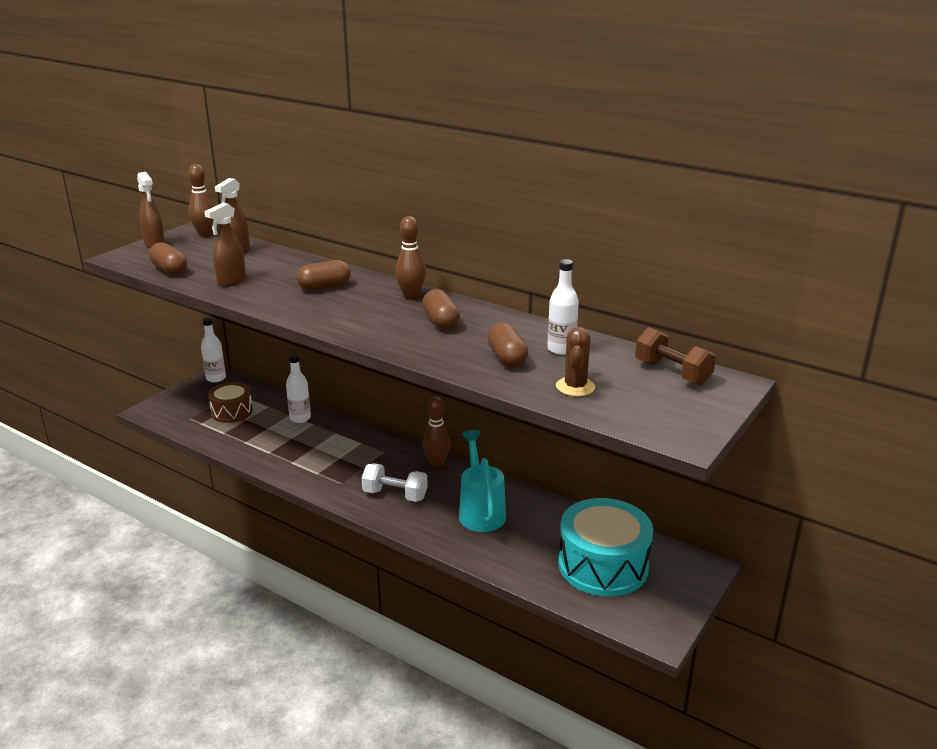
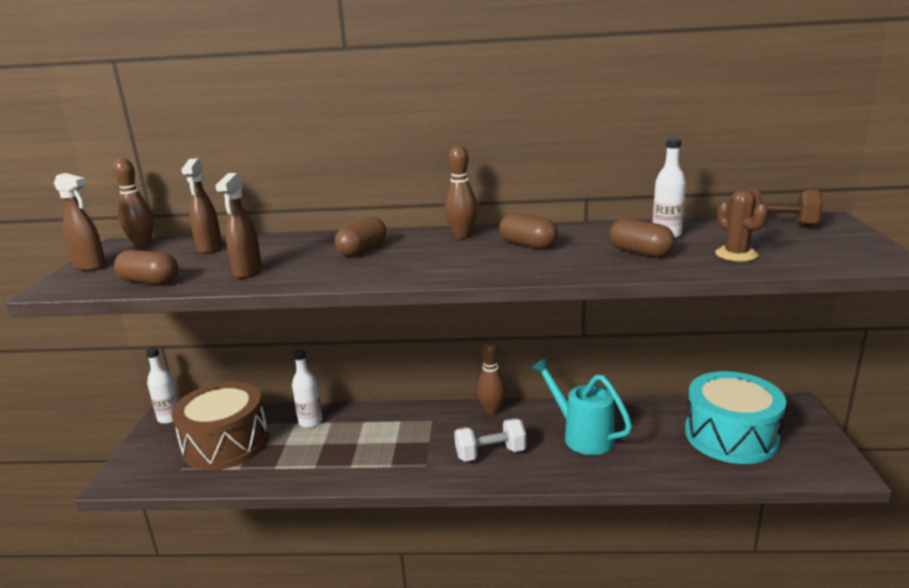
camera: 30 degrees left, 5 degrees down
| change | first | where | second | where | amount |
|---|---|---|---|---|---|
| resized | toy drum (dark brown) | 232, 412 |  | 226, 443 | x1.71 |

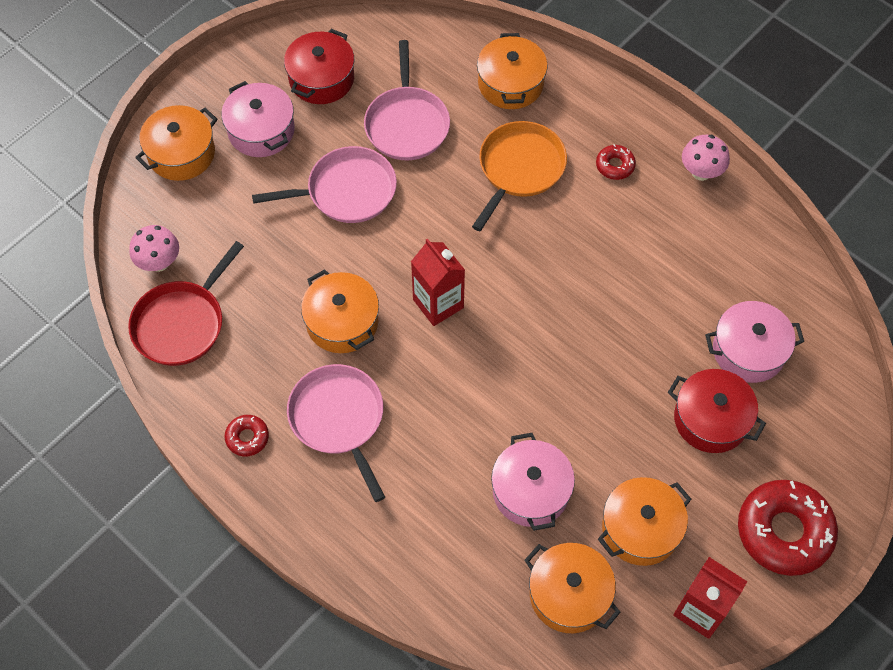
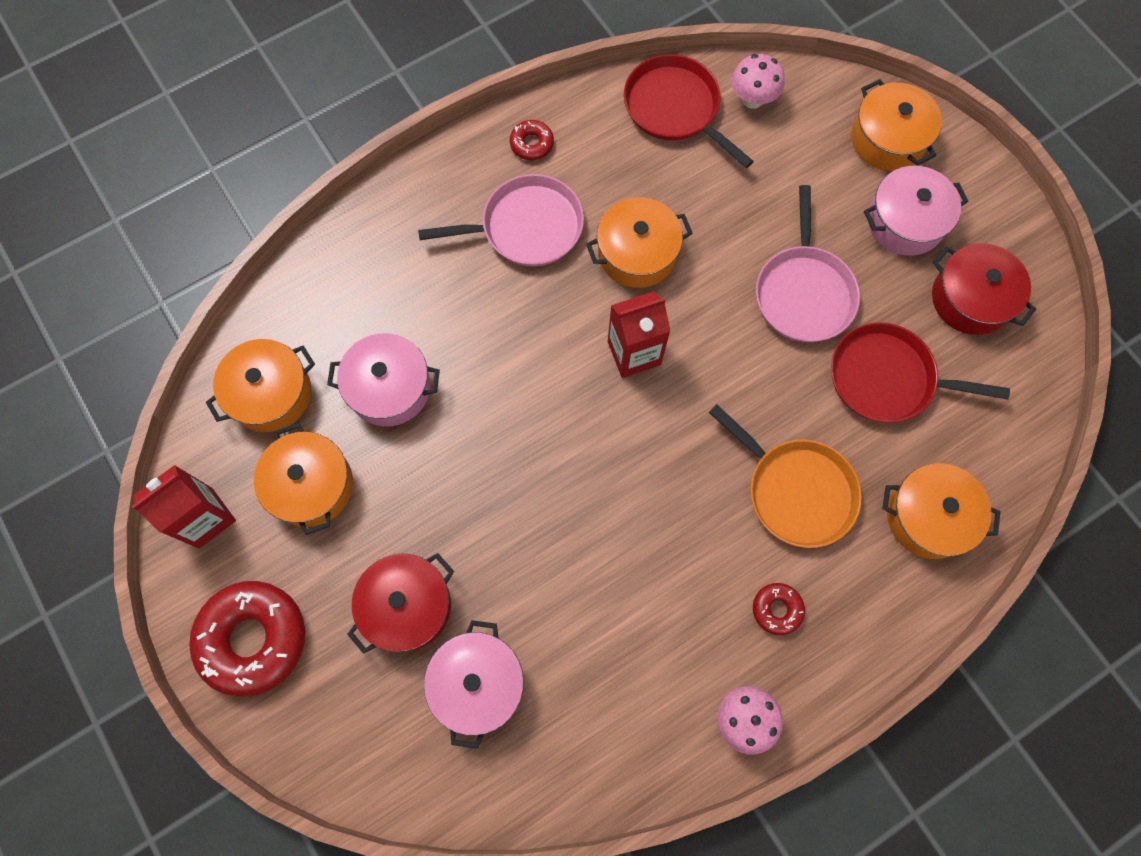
camera: 105 degrees right, 10 degrees up
| change | first | where | second | where | amount |
|---|---|---|---|---|---|
| recoloured | pan (rose-pink) | 407, 124 | pan (scarlet) | 886, 378 |  |

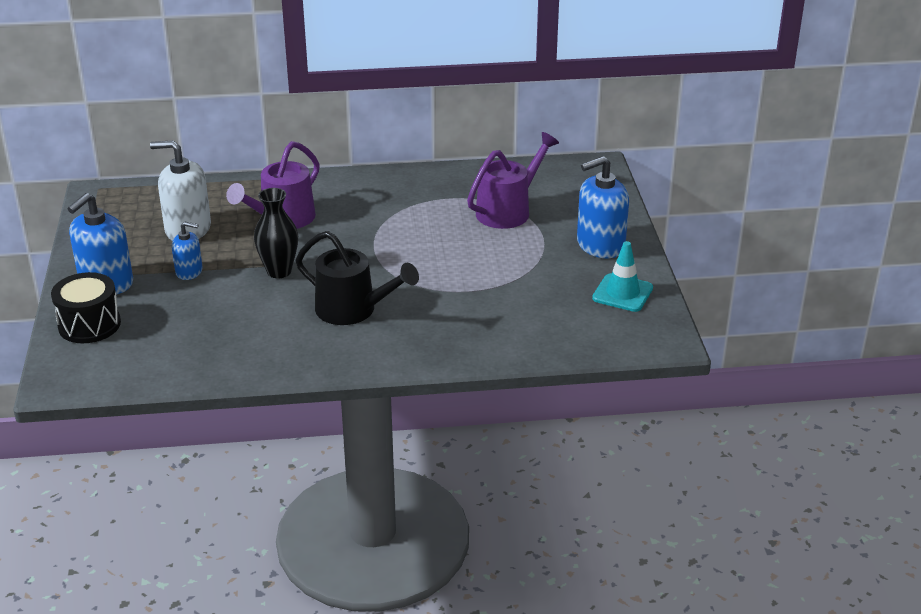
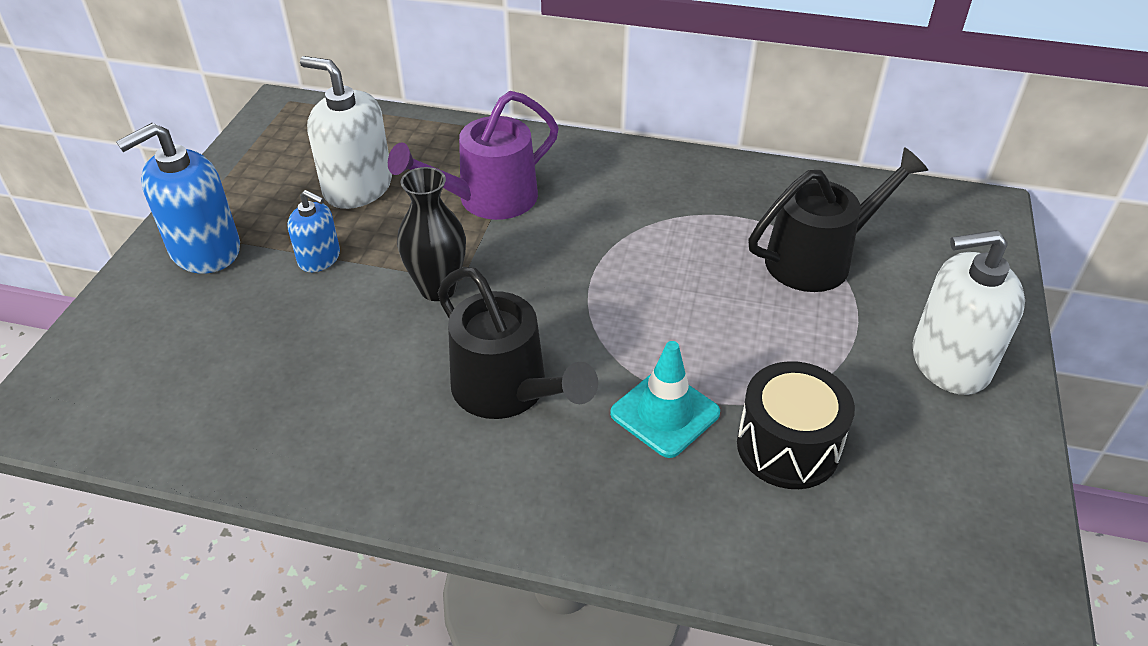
camera: 20 degrees right, 10 degrees up
| change | first | where | second | where | amount |
|---|---|---|---|---|---|
| moved | toy drum (jet-black) | 89, 325 |  | 788, 447 |  |
| moved | traffic cone (teal) | 622, 293 |  | 665, 413 |  |
| recoloured | watering can (royal purple) | 508, 210 | watering can (jet-black) | 819, 258 |  |
| recoloured | soap pump (blue) | 600, 245 | soap pump (snow-white) | 949, 362 |  |

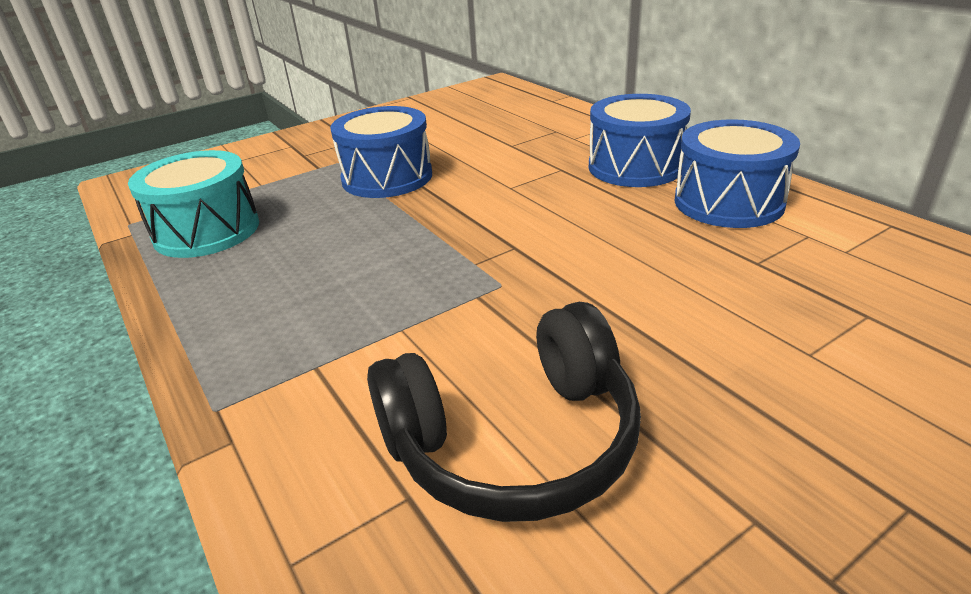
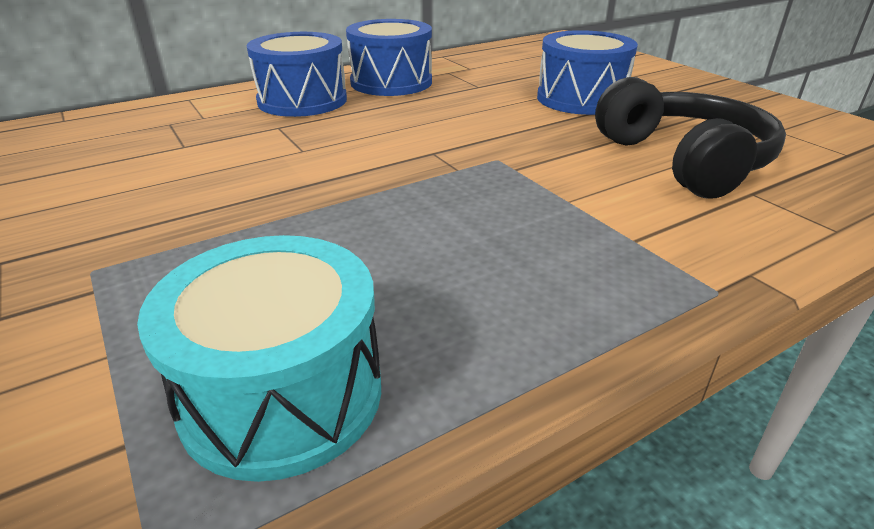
camera: 90 degrees left, 0 degrees up
| change | first | where | second | where | amount |
|---|---|---|---|---|---|
| moved | toy drum (blue) | 387, 177 |  | 581, 99 |  |

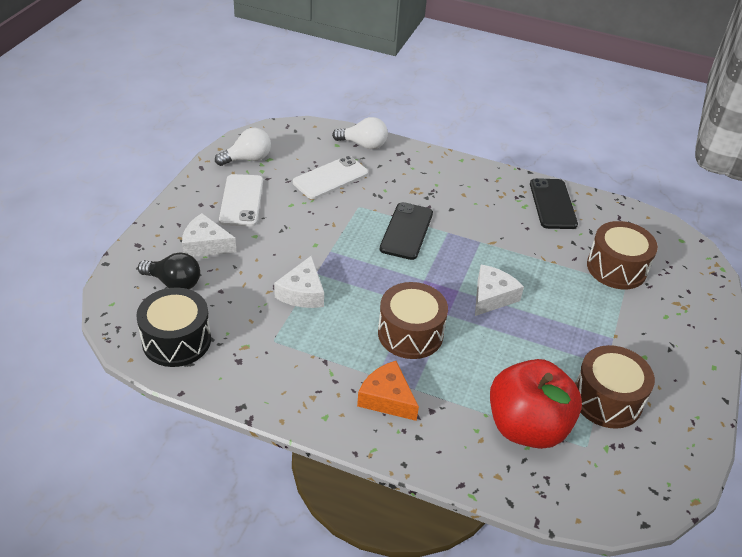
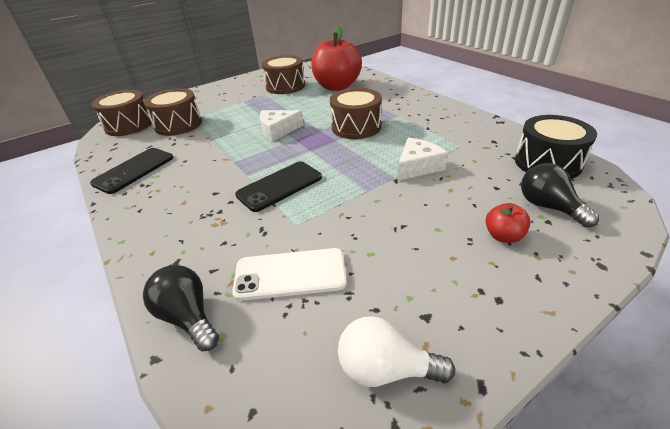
camera: 140 degrees left, 5 degrees down
| change | first | where | second | where | amount |
|---|---|---|---|---|---|
| removed | phone (snow-white) | 241, 200 |  |  |  |
| removed | cheese wedge (orange-coloured) | 387, 398 |  |  |  |
| added |  |  | toy drum (dark brown) | 129, 125 |  |
| replaced | cheese wedge (snow-white) | 205, 245 | apple fruit (scarlet) | 503, 236 |  |
| recoloured | lightbulb (snow-white) | 363, 145 | lightbulb (jet-black) | 188, 317 |  |

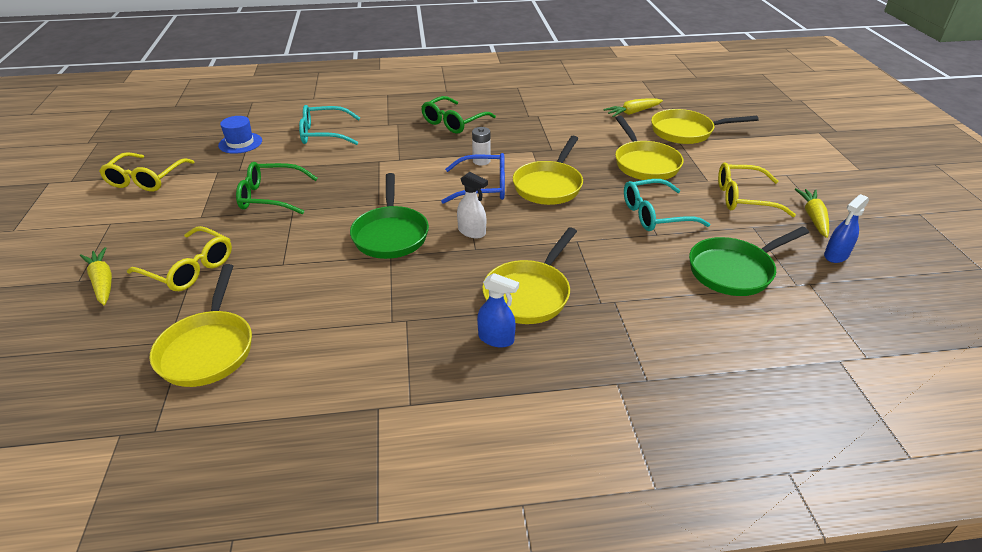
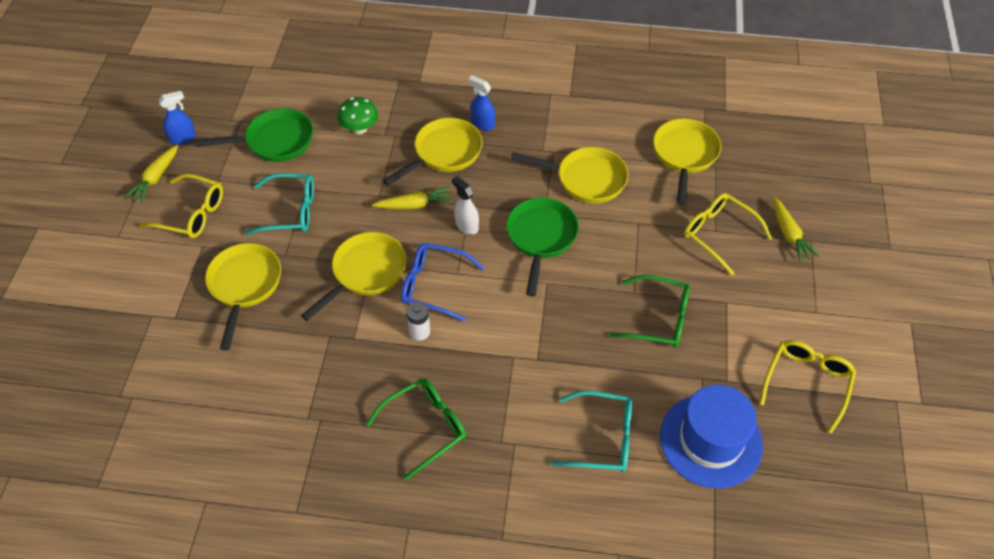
camera: 165 degrees left, 15 degrees up
| change | first | where | second | where | amount |
|---|---|---|---|---|---|
| added |  |  | toadstool (emerald) | 359, 129 |  |
| moved | root vegetable (yellow) | 632, 113 |  | 414, 205 |  |
| moved | pan (yellow) | 686, 132 |  | 586, 179 |  |
| resized | tall hat (blue) | 240, 143 |  | 711, 440 | x1.83 |

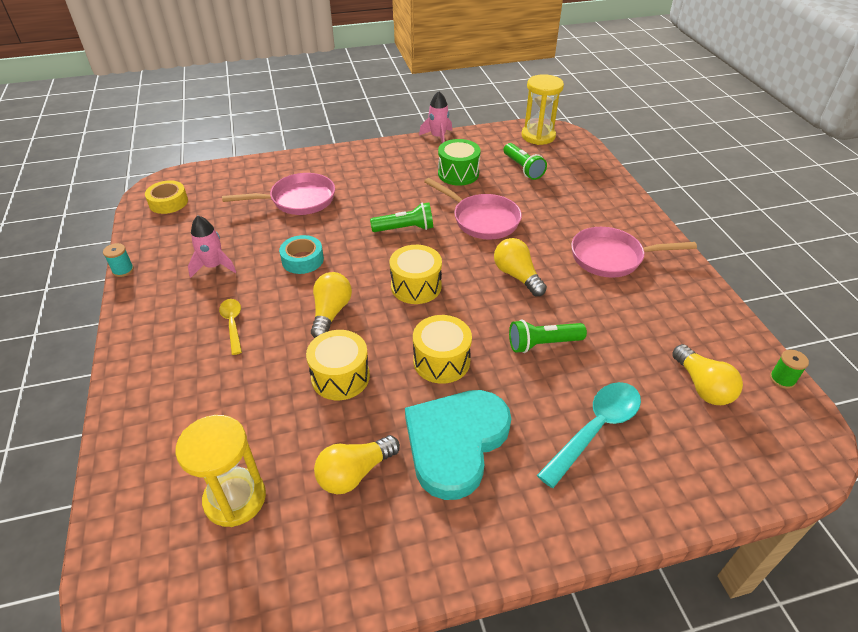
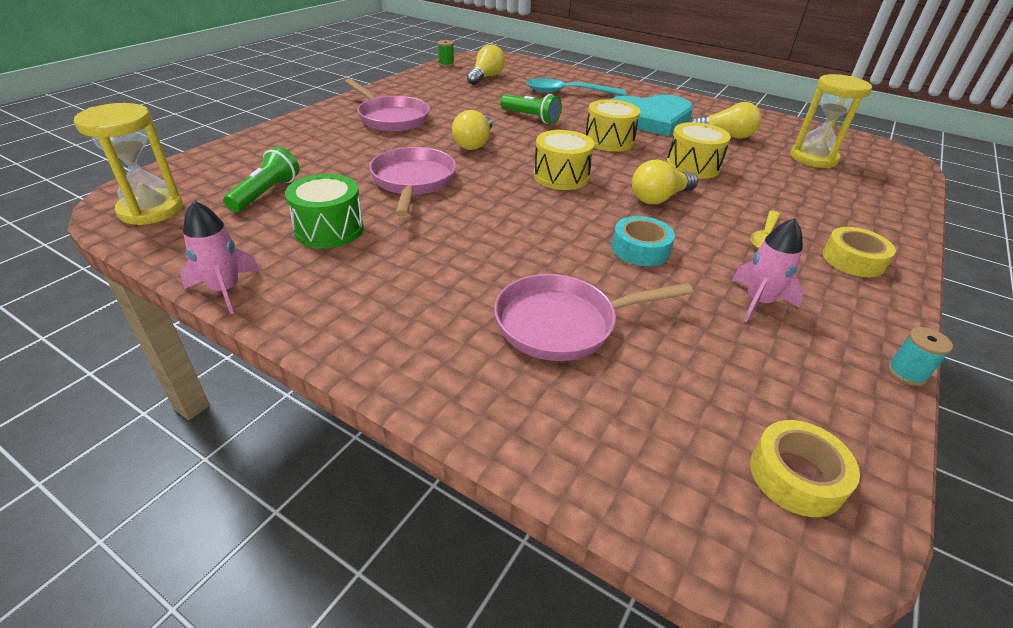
camera: 135 degrees left, 5 degrees down
| change | first | where | second | where | amount |
|---|---|---|---|---|---|
| removed | torch (emerald) | 405, 229 |  |  |  |
| added |  |  | tape (yellow) | 853, 260 |  |
| turned | pan (rose-pink) | 298, 200 |  | 563, 324 | 45 degrees counterclockwise |

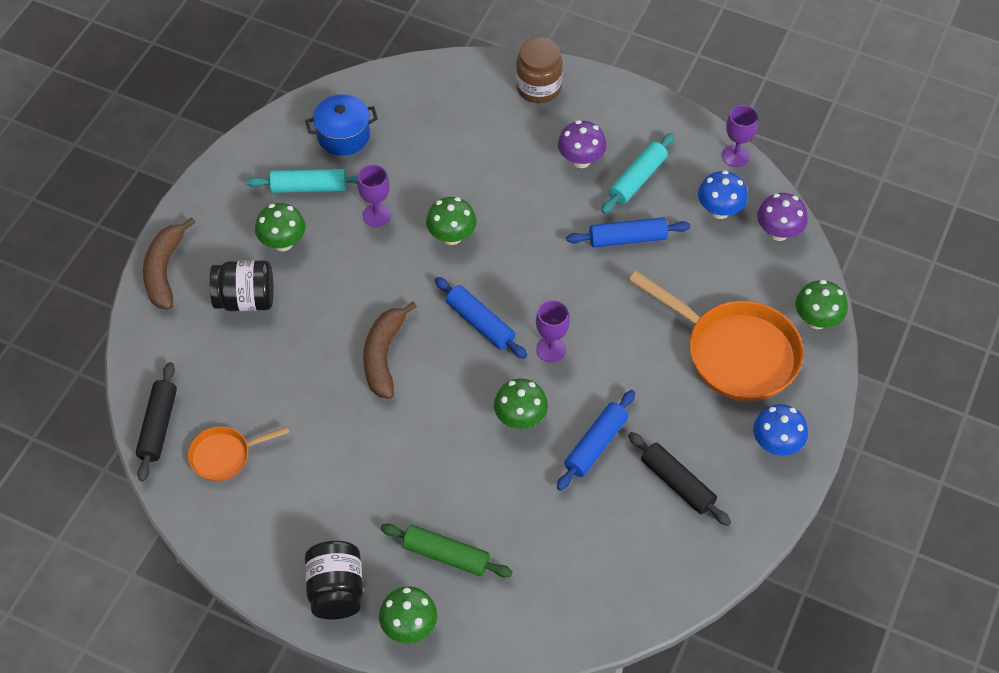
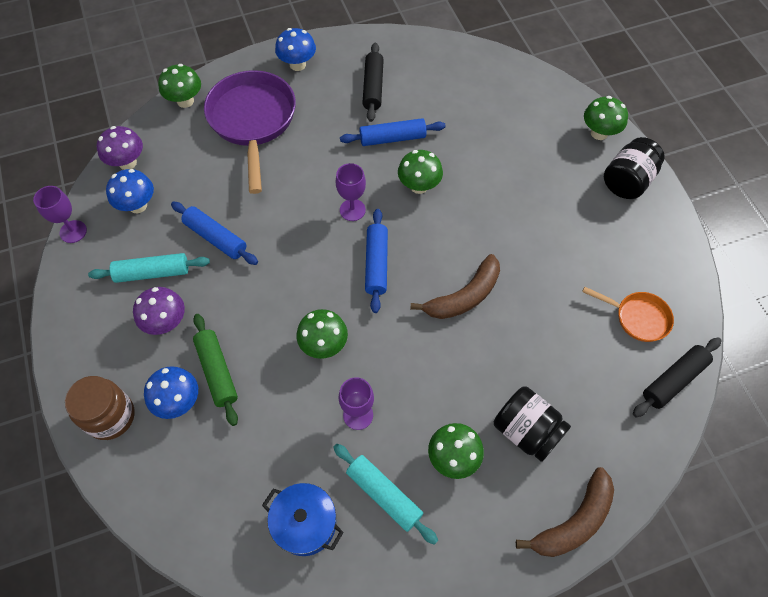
camera: 135 degrees left, 5 degrees up
| change | first | where | second | where | amount |
|---|---|---|---|---|---|
| added |  |  | toadstool (blue) | 178, 401 |  |
| moved | rolling pin (emerald) | 446, 555 |  | 217, 371 |  |
| recoloured | pan (orange-coloured) | 734, 352 | pan (royal purple) | 252, 121 |  |

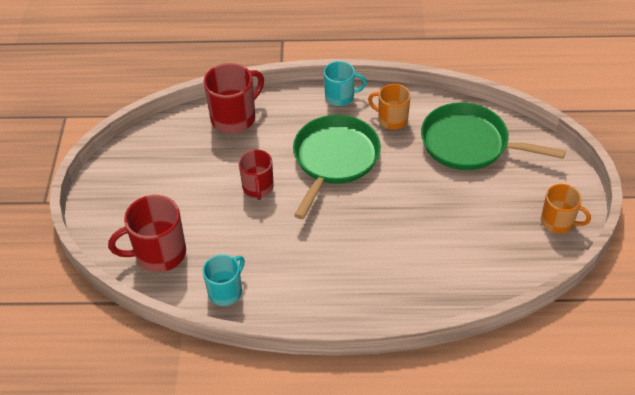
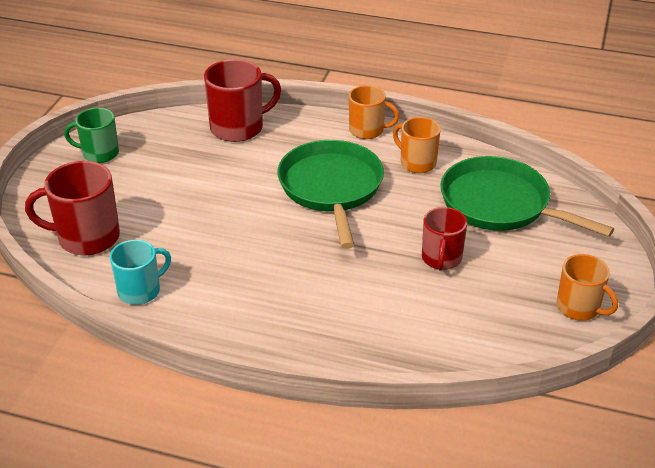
camera: 15 degrees right, 10 degrees down
| change | first | where | second | where | amount |
|---|---|---|---|---|---|
| added |  |  | mug (emerald) | 99, 153 |  |
| moved | mug (scarlet) | 258, 187 |  | 441, 259 |  |
| recoloured | mug (teal) | 340, 97 | mug (orange-coloured) | 367, 130 |  |
| turned | pan (emerald) | 334, 159 |  | 331, 188 | 45 degrees counterclockwise |

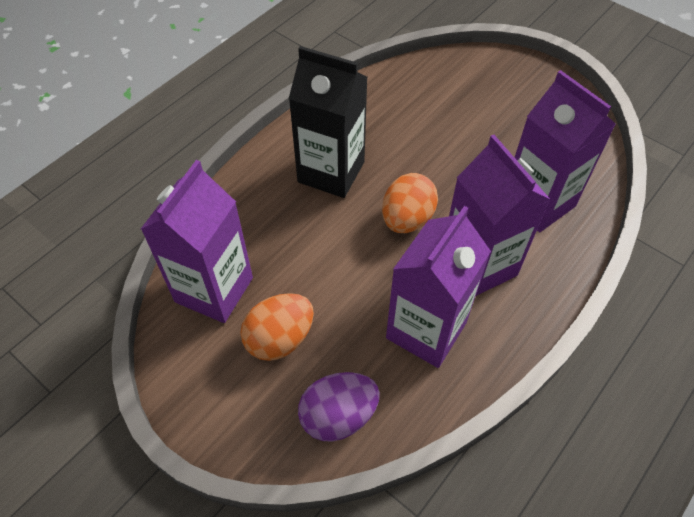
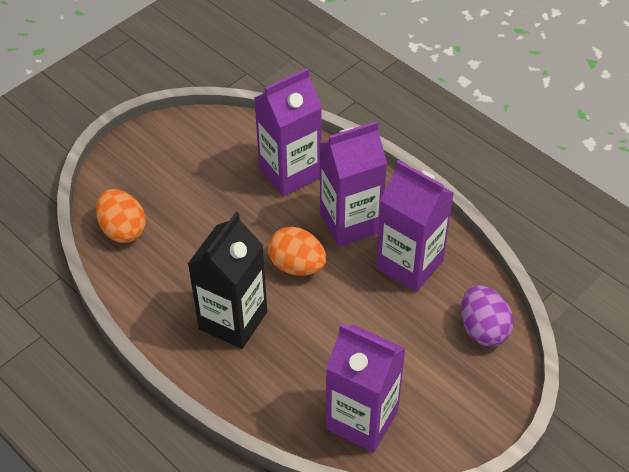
camera: 85 degrees left, 5 degrees down
| change | first | where | second | where | amount |
|---|---|---|---|---|---|
| moved | egg shape (orange-coloured) | 280, 339 |  | 123, 229 |  |

